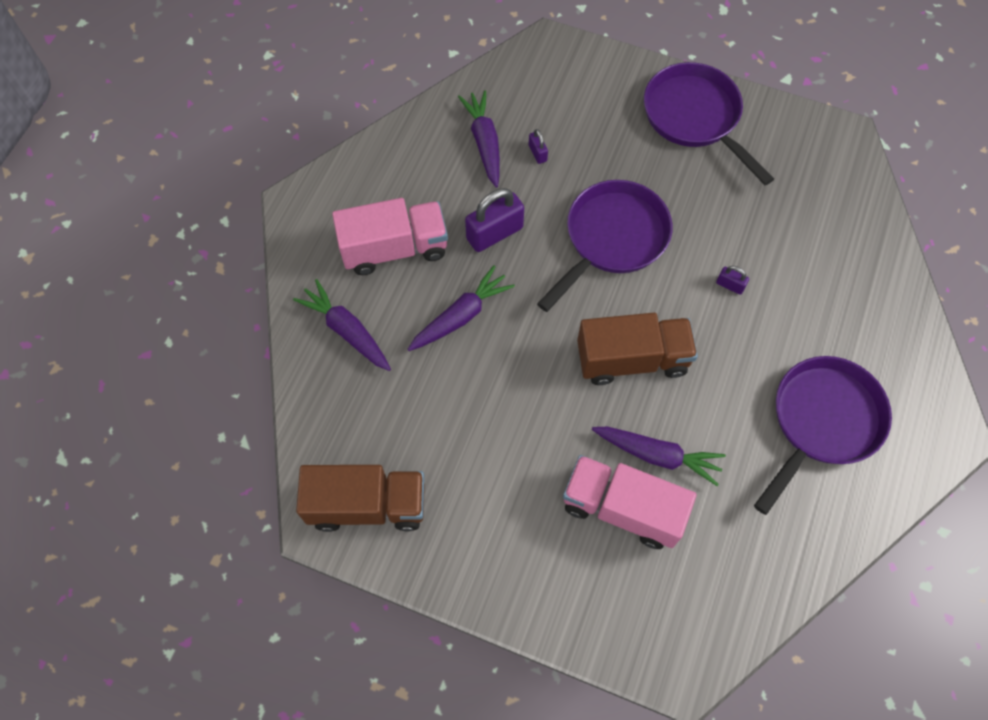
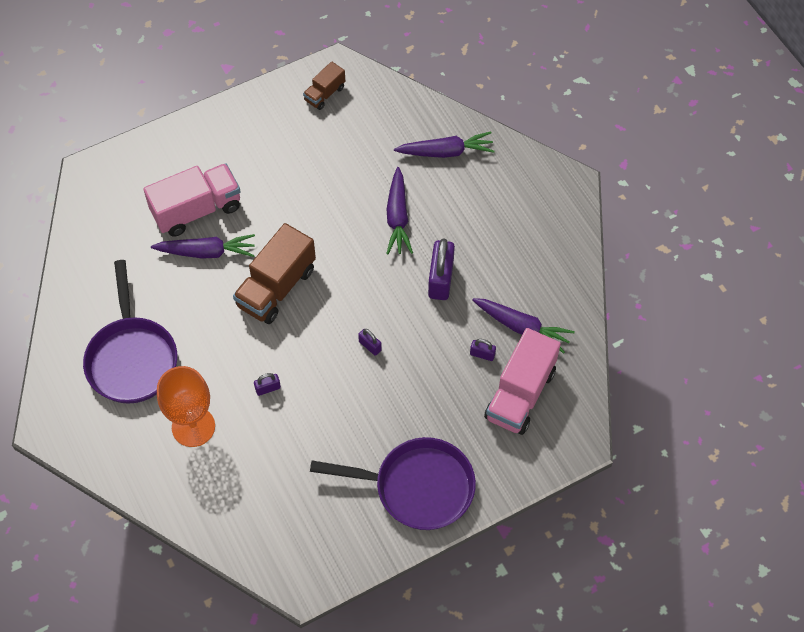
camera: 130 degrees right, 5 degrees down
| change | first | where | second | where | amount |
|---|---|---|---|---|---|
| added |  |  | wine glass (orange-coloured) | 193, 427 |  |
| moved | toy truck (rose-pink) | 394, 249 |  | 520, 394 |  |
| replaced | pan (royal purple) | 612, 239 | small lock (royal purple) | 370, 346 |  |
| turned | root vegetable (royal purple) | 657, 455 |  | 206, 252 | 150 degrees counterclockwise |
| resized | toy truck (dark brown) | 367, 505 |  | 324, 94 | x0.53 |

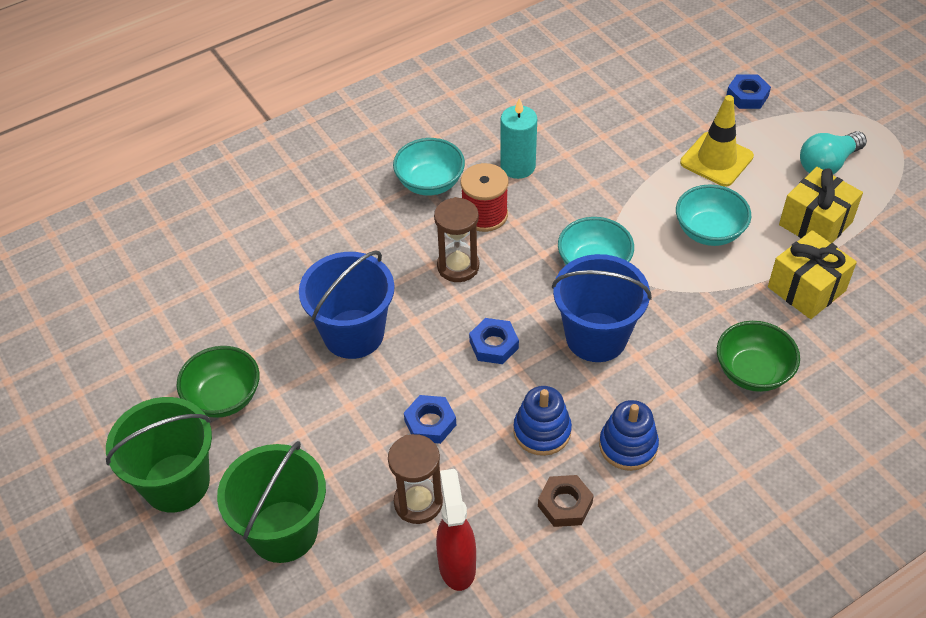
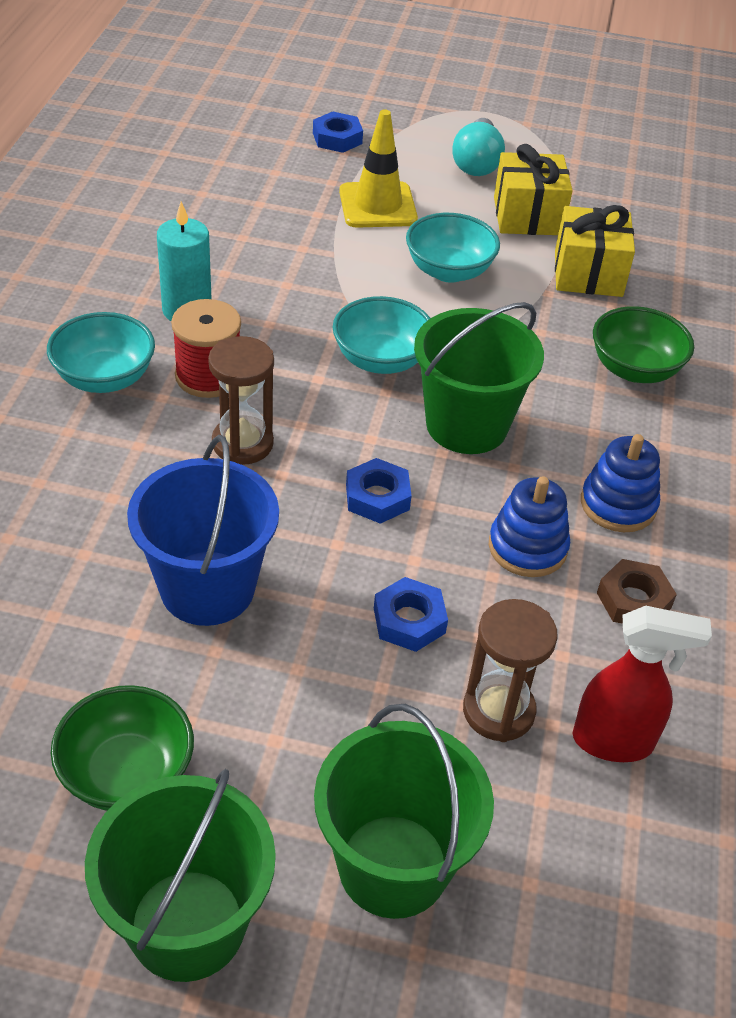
camera: 50 degrees left, 5 degrees down
| change | first | where | second | where | amount |
|---|---|---|---|---|---|
| recoloured | bucket (blue) | 596, 337 | bucket (emerald) | 466, 425 |  |
| turned | spray cleaner (scarlet) | 457, 565 |  | 614, 741 | 150 degrees clockwise |

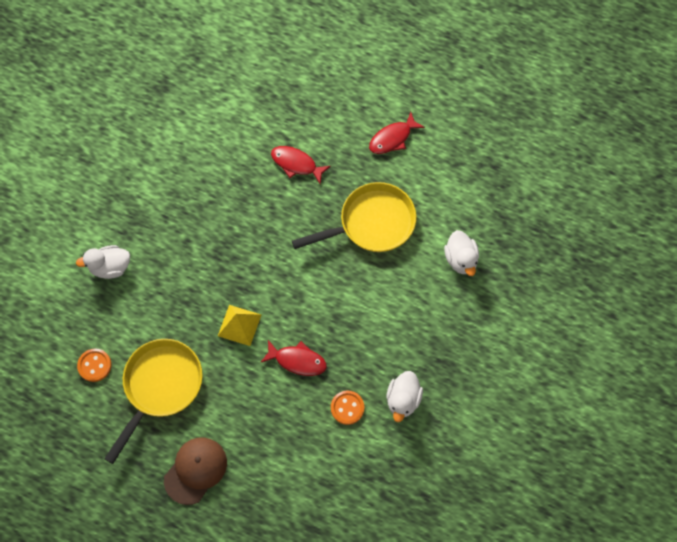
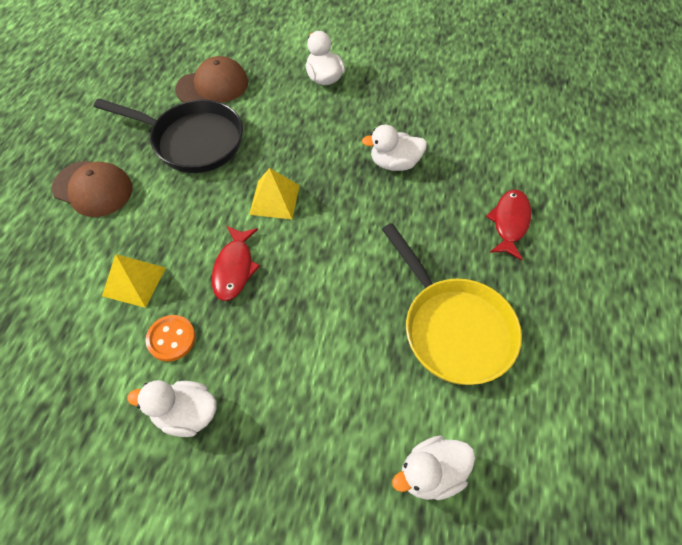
camera: 80 degrees right, 10 degrees down
| change | first | where | second | where | amount |
|---|---|---|---|---|---|
| removed | fish figure (scarlet) | 392, 138 |  |  |  |
| added |  |  | pyramid shape (yellow) | 134, 281 |  |
| added |  |  | duck (snow-white) | 394, 163 |  |
| replaced | shirt button (orange-coloured) | 94, 365 | baseball cap (dark brown) | 212, 86 |  |
| recoloured | pan (yellow) | 161, 386 | pan (jet-black) | 192, 141 |  |

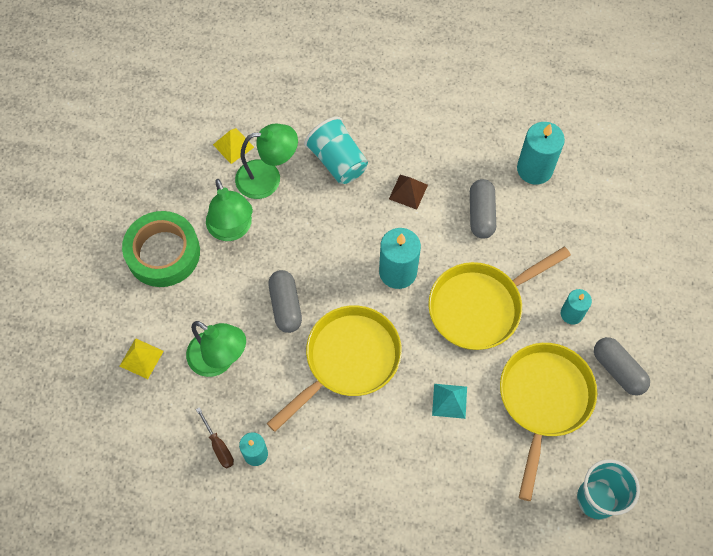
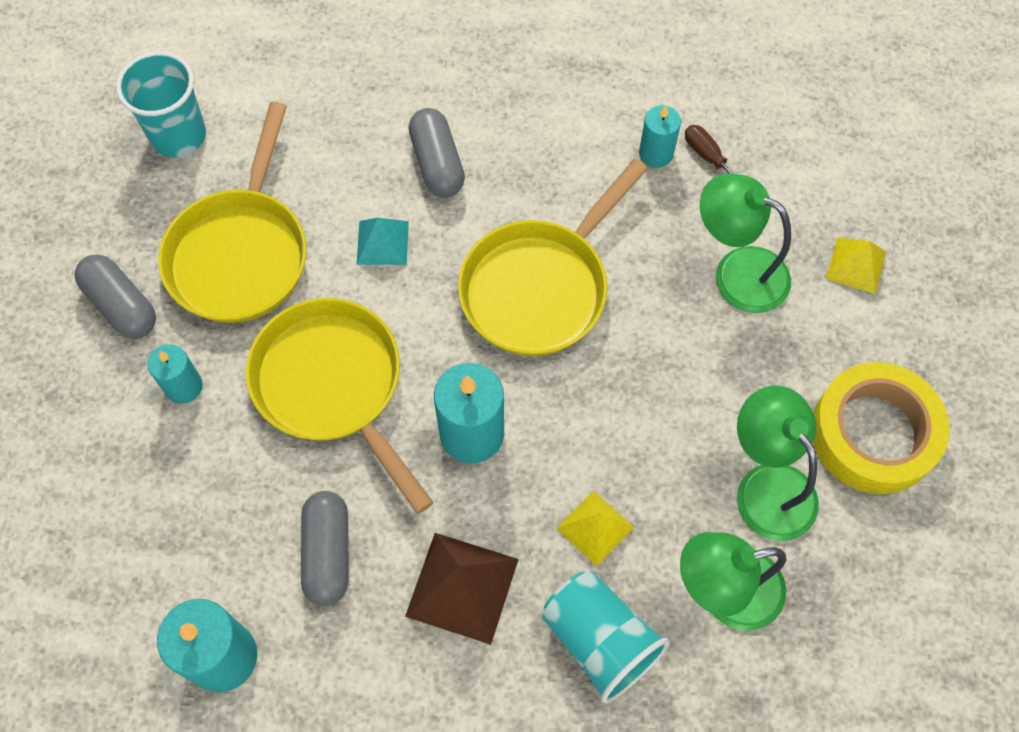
camera: 175 degrees right, 0 degrees up
| change | first | where | second | where | amount |
|---|---|---|---|---|---|
| moved | pyramid shape (yellow) | 233, 145 |  | 595, 527 |  |
| moved | capsule (grey) | 285, 306 |  | 437, 163 |  |
| recoloured | tape (emerald) | 163, 253 | tape (yellow) | 873, 433 |  |
| turned | pan (yellow) | 480, 306 |  | 333, 386 | 90 degrees counterclockwise |
| resized | pyramid shape (dark brown) | 408, 191 |  | 462, 587 | x1.59 |

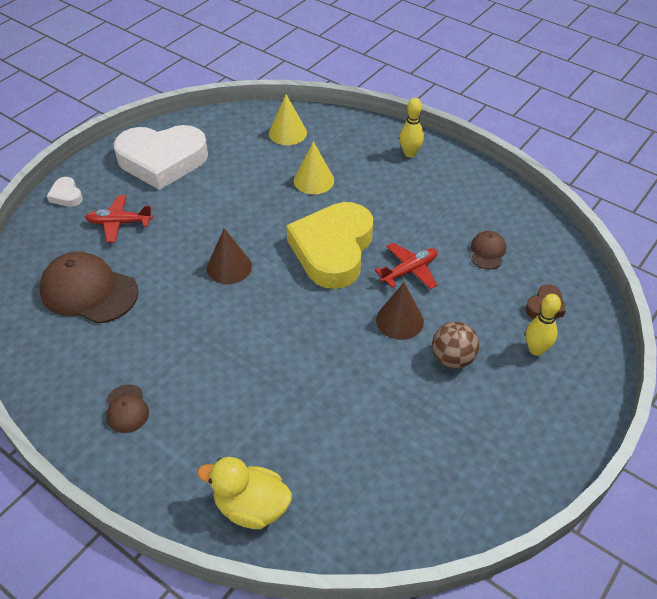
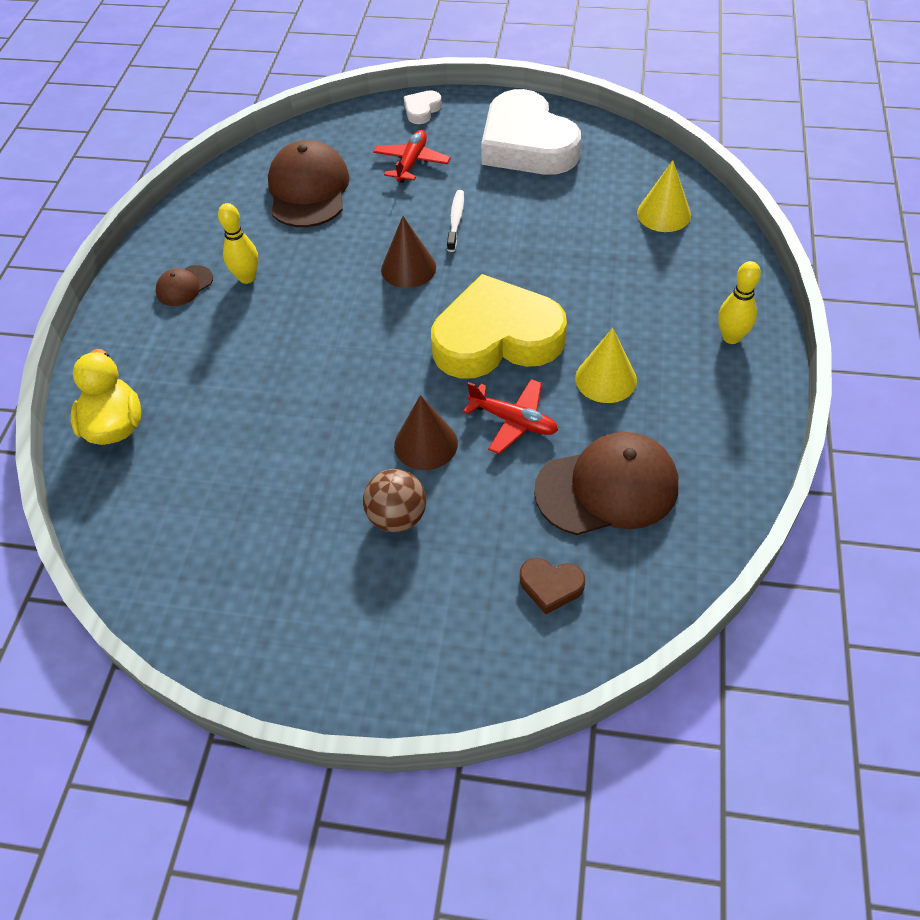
camera: 65 degrees right, 5 degrees up
| change | first | where | second | where | amount |
|---|---|---|---|---|---|
| added |  |  | dental brush (snow-white) | 456, 220 |  |
| moved | cone shape (yellow) | 313, 180 |  | 606, 379 |  |
| moved | skittle (yellow) | 536, 349 |  | 247, 278 |  |
| turned | toy plane (scarlet) | 119, 223 |  | 411, 162 | 45 degrees clockwise |
| resized | baseball cap (dark brown) | 487, 252 |  | 607, 488 | x2.02 |

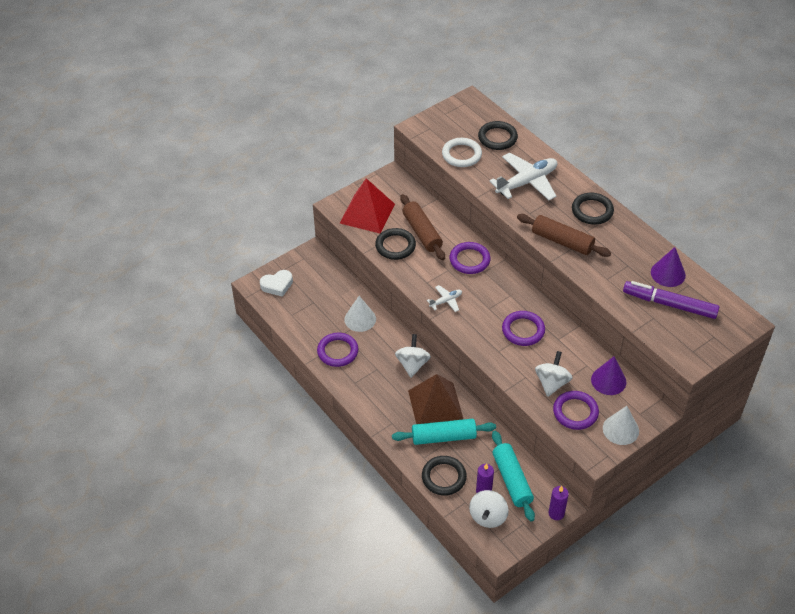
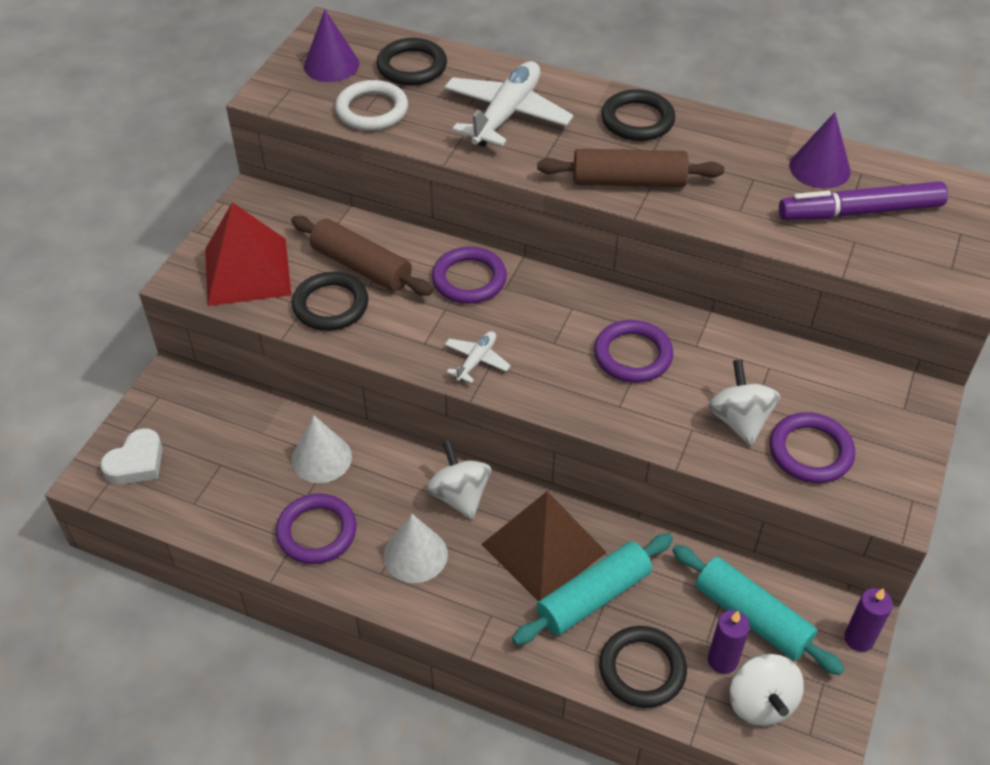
camera: 30 degrees left, 0 degrees up
| change | first | where | second | where | amount |
|---|---|---|---|---|---|
| moved | cone shape (royal purple) | 608, 380 |  | 331, 65 |  |
| moved | cone shape (snow-white) | 620, 429 |  | 415, 555 |  |

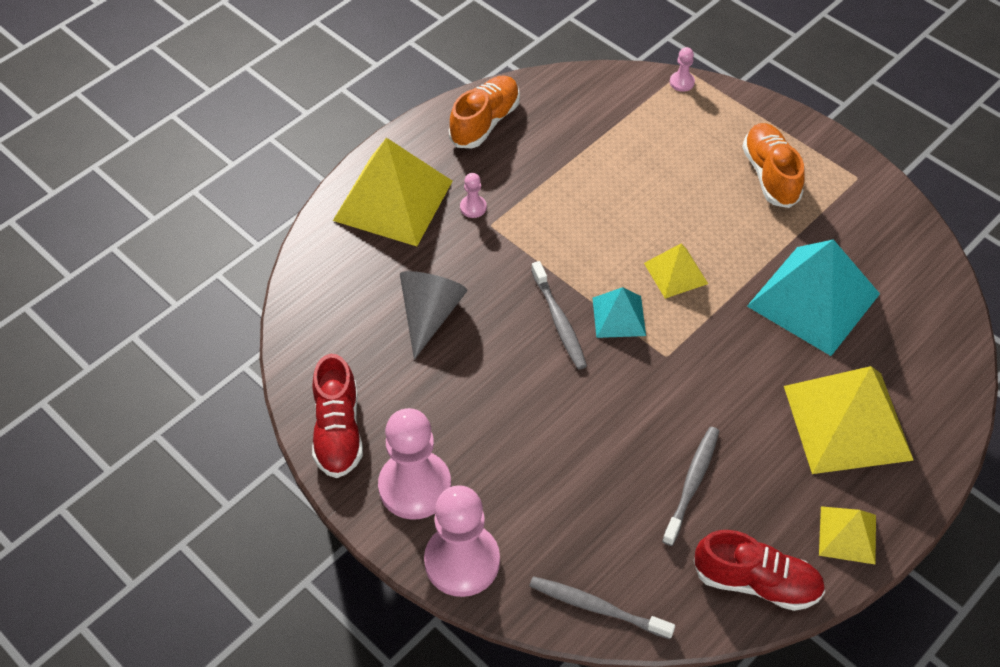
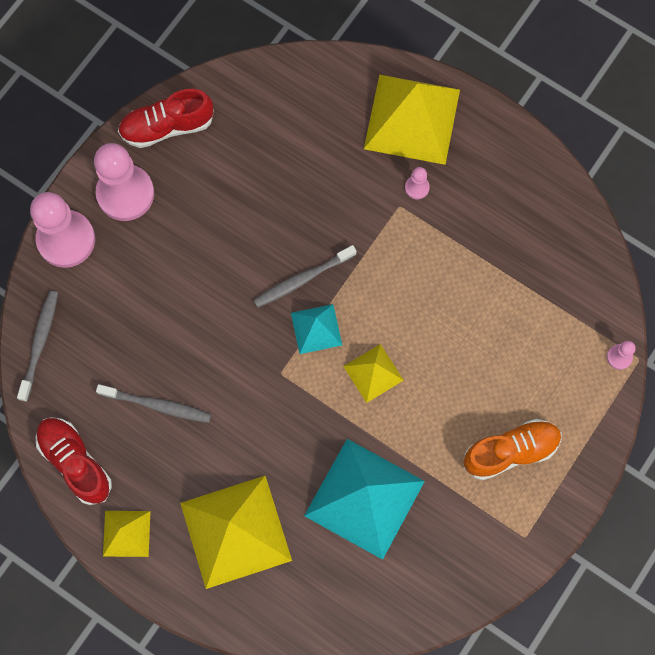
camera: 80 degrees right, 20 degrees up
| change | first | where | second | where | amount |
|---|---|---|---|---|---|
| removed | cone shape (grey) | 430, 315 |  |  |  |
| removed | lace-up shoe (orange-coloured) | 485, 122 |  |  |  |
| turned | lace-up shoe (scarlet) | 756, 582 |  | 75, 462 | 135 degrees clockwise |

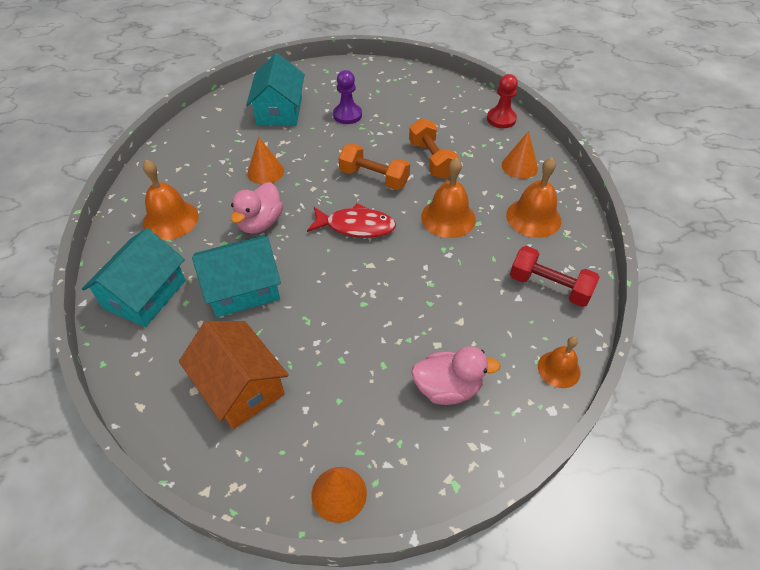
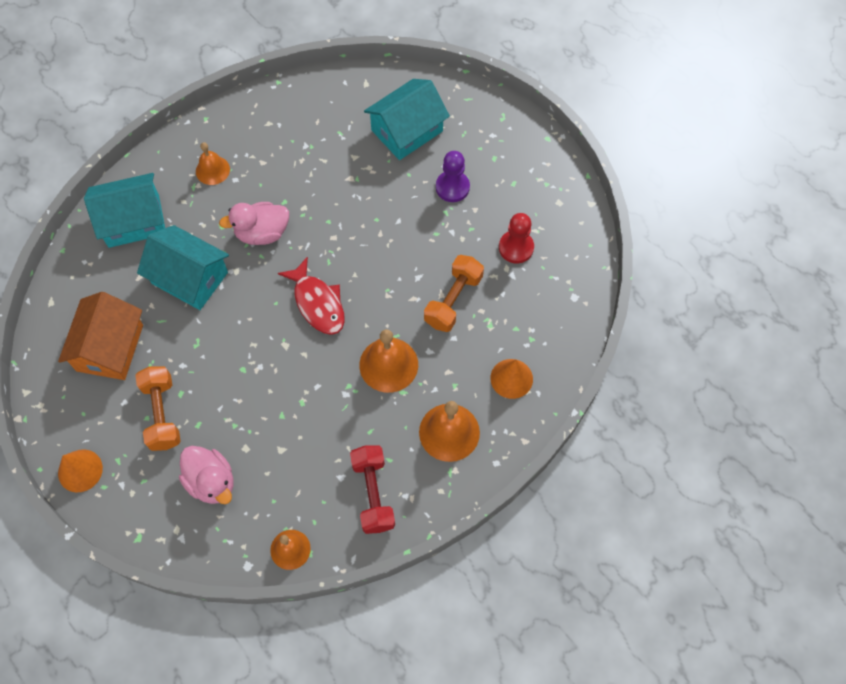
camera: 50 degrees right, 15 degrees up
| change | first | where | second | where | amount |
|---|---|---|---|---|---|
| removed | cone shape (orange-coloured) | 265, 172 |  |  |  |
| moved | hand weight (orange-coloured) | 374, 178 |  | 162, 414 |  |
| moved | game pawn (scarlet) | 501, 119 |  | 516, 247 |  |
| resized | school bell (orange-coloured) | 170, 219 |  | 212, 170 | x0.63 |

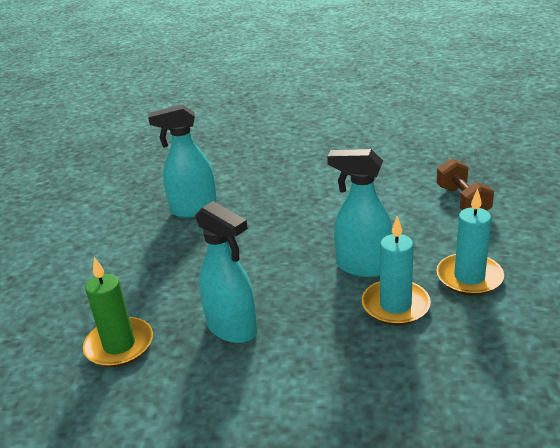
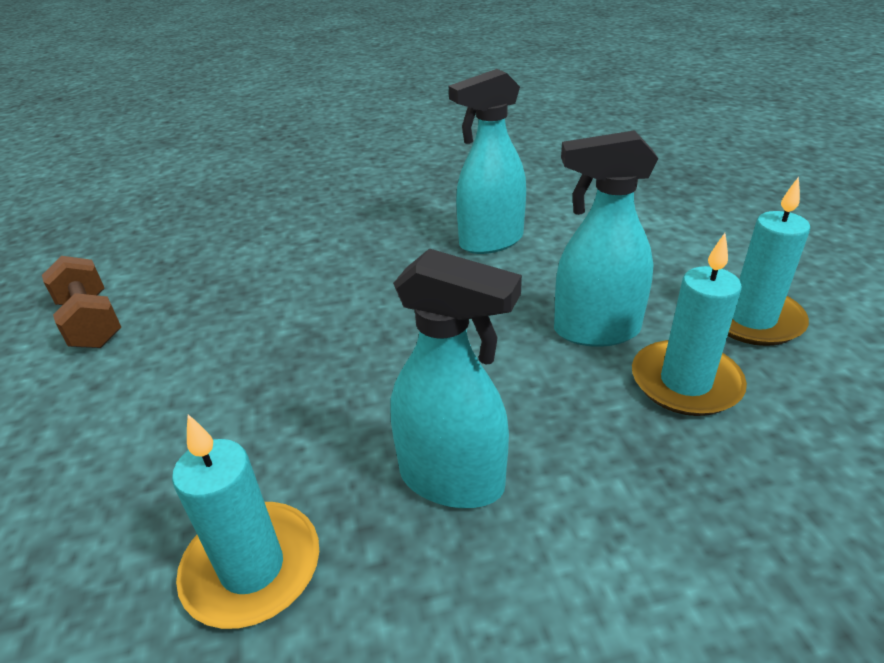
camera: 20 degrees left, 5 degrees up
| change | first | where | second | where | amount |
|---|---|---|---|---|---|
| moved | spray cleaner (teal) | 193, 210 |  | 490, 242 |  |
| moved | hand weight (dark brown) | 463, 201 |  | 91, 322 |  |
| recoloured | pillar candle (emerald) | 119, 345 | pillar candle (teal) | 252, 568 |  |

